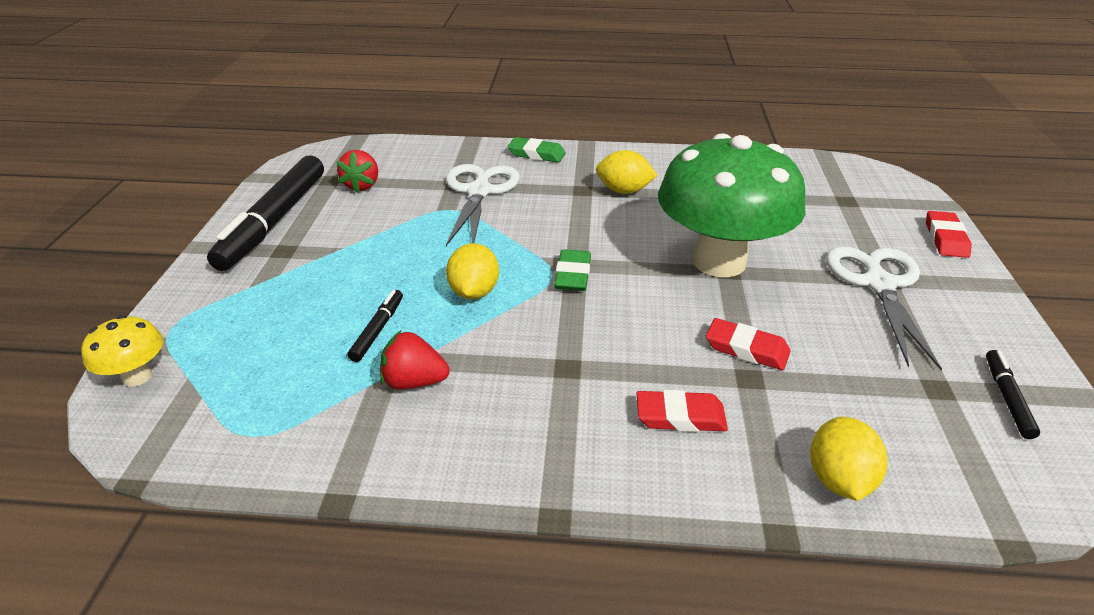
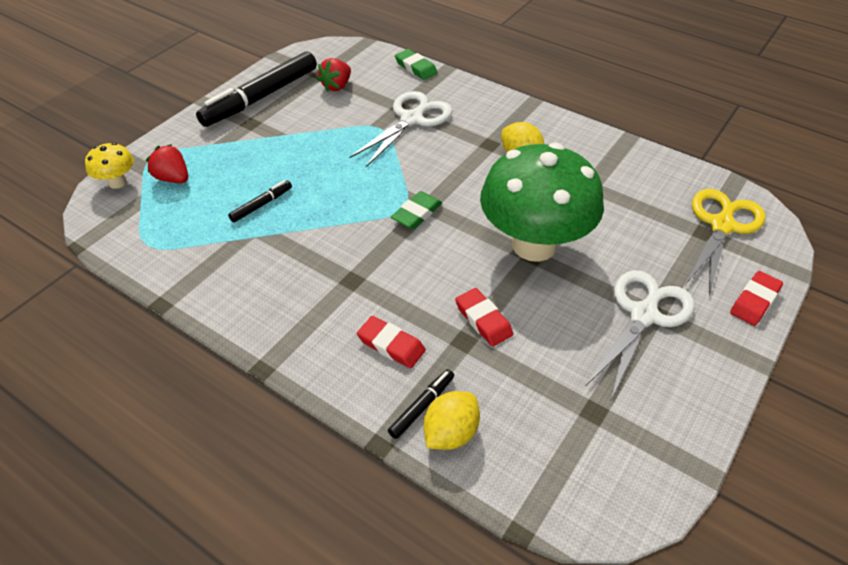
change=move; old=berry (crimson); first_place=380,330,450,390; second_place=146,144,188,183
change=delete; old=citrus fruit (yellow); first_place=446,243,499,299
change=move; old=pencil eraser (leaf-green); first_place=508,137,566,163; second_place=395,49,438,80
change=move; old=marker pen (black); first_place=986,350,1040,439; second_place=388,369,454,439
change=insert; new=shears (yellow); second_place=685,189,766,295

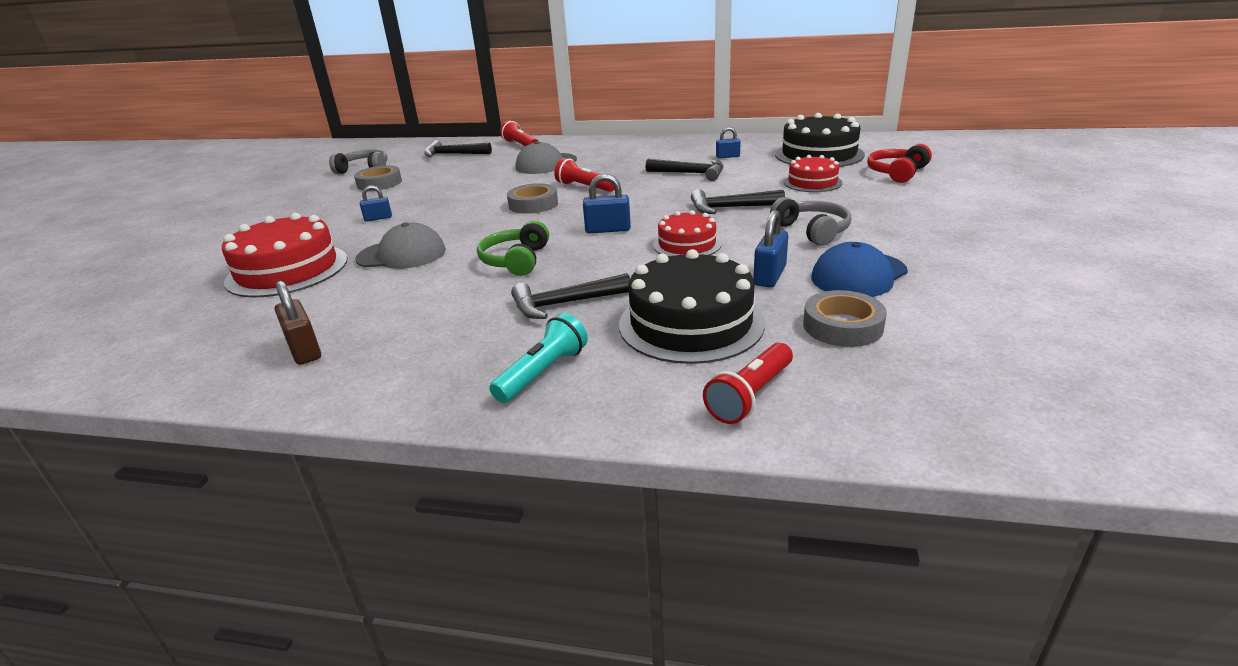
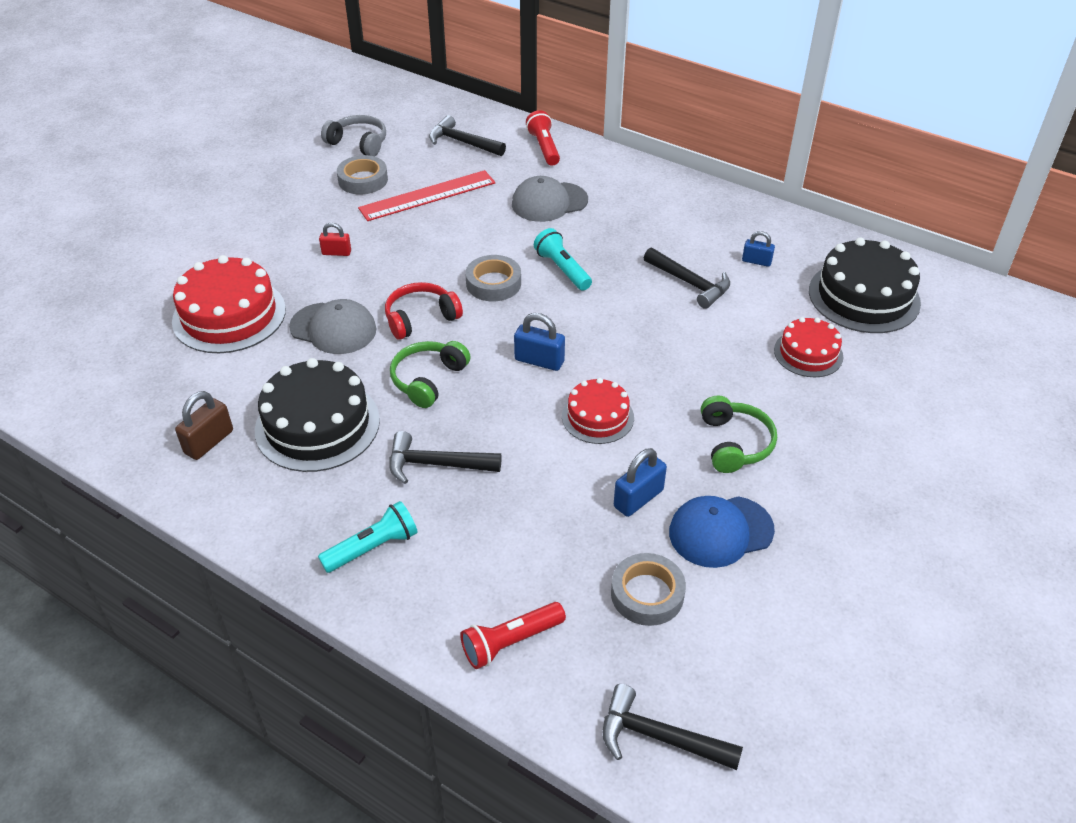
change=rotate; old=padlock (russet); first_place=275,280,321,365; second_place=175,391,233,460; degrees=45
change=recolor; old=padlock (cobalt); new=padlock (crimson); first_place=360,185,392,222; second_place=319,223,351,256
change=recolor; old=torch (crimson); new=torch (teal); first_place=554,158,615,192; second_place=534,228,592,291
change=move; old=layer cake (black); first_place=619,249,765,364; second_place=255,358,380,472
change=move; old=hammer (black); first_place=691,189,785,214; second_place=603,684,743,770
change=recolor; old=headset (gray); new=headset (leaf-green); first_place=770,197,851,246; second_place=701,396,777,473
change=move; old=headset (crimson); first_place=867,144,932,183; second_place=385,282,463,340
change=insert; new=measuring stick (crimson); second_place=358,170,495,221

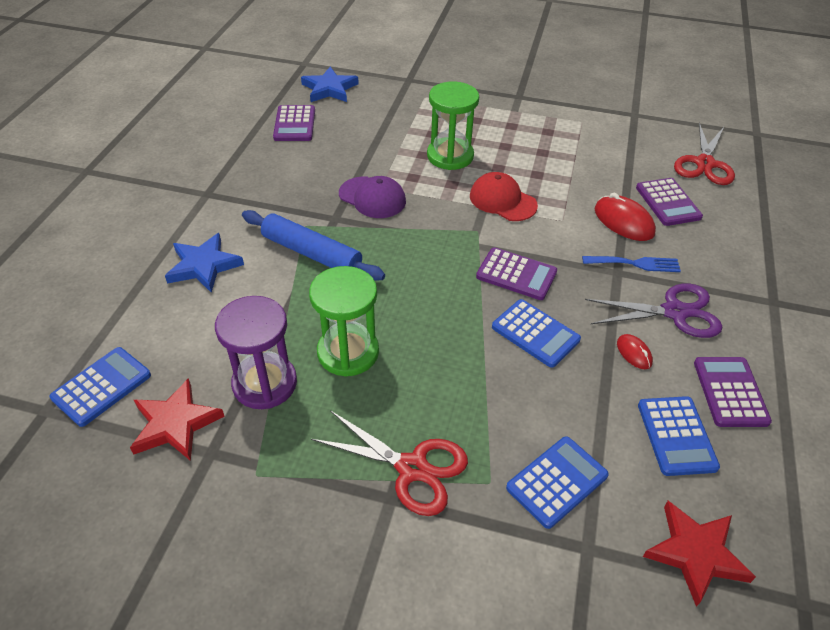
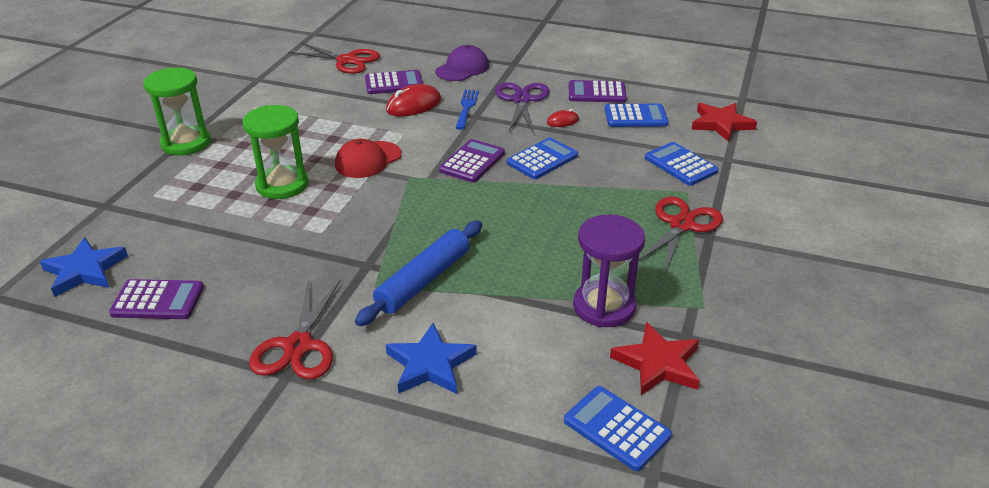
change=move; old=sandglass (leaf-green); first_place=309,266,379,377; second_place=144,68,211,155
change=move; old=baseball cap (royal purple); first_place=339,176,406,218; second_place=435,45,489,81
change=insert; new=shears (crimson); second_place=249,279,341,379

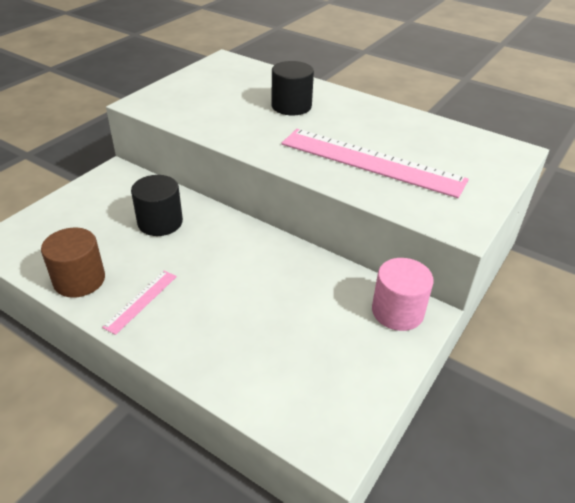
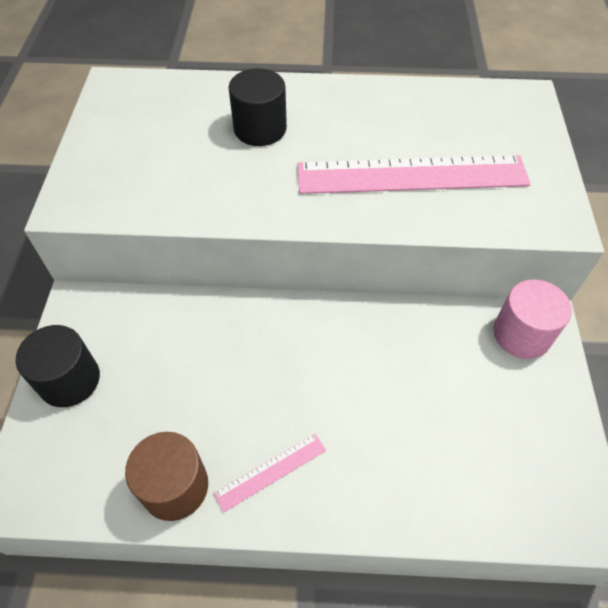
change=rotate; old=measuring stick (rosy); first_place=102,271,177,335; second_place=213,433,326,512; degrees=60
change=move; old=cylinder shape (black); first_place=131,175,183,236; second_place=16,325,100,407

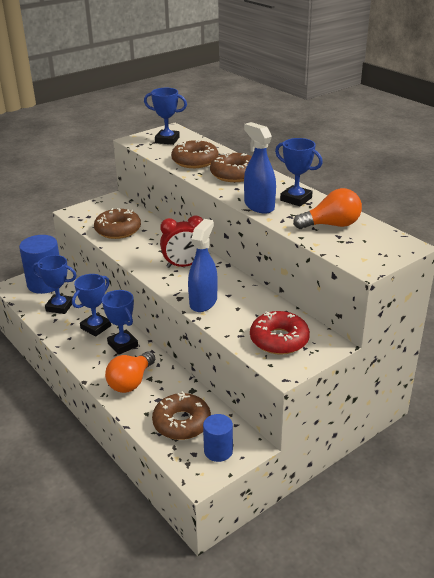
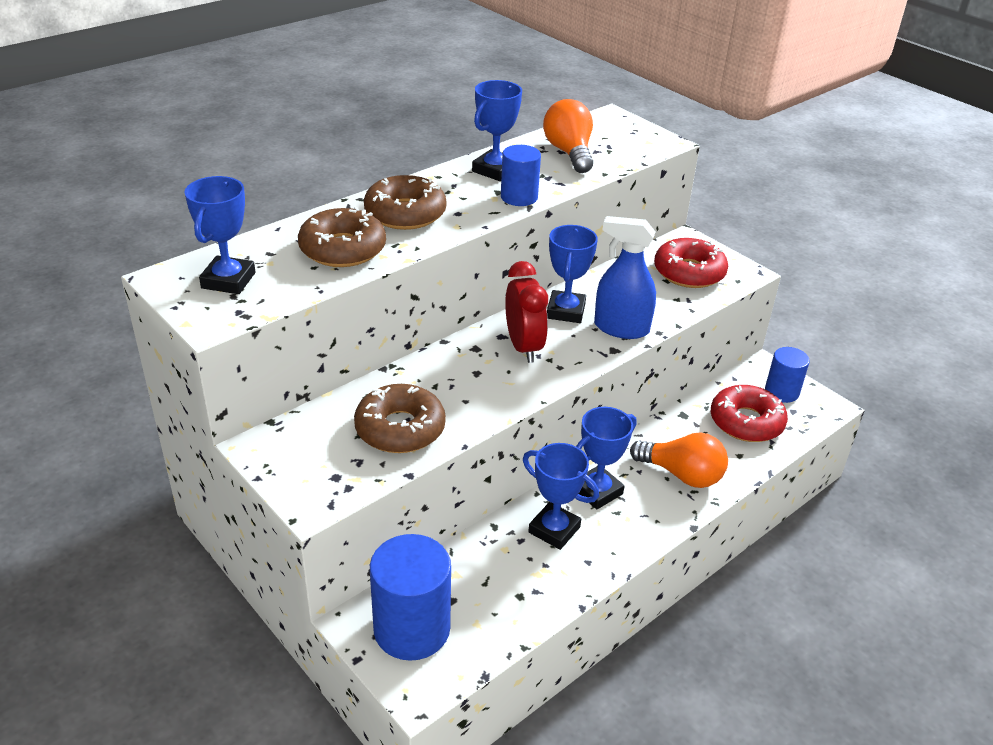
change=move; old=prize cup (cobalt); first_place=32,255,77,314; second_place=547,225,598,323
change=recolor; old=glazed donut (russet); new=glazed donut (crimson); first_place=152,391,211,440; second_place=711,385,788,442
change=replace; old=sprayer (cobalt); new=cylinder shape (cobalt); first_place=244,122,276,214; second_place=501,145,541,206

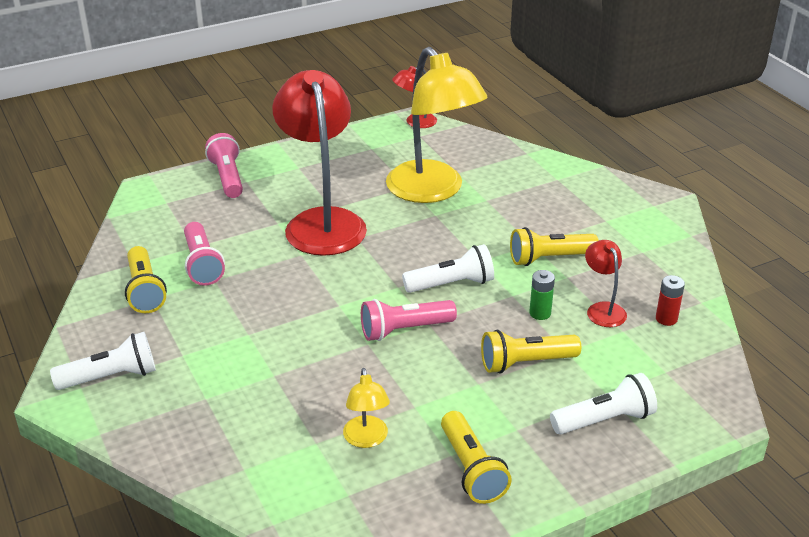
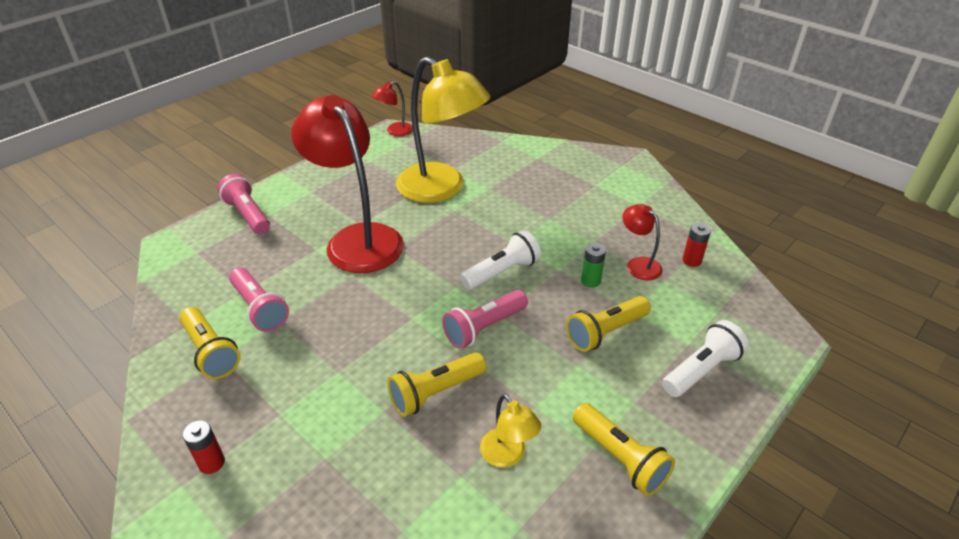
change=replace; old=torch (white); new=battery (crimson); first_place=50,332,156,390; second_place=183,420,225,474
change=move; old=torch (yellow); first_place=510,227,599,266; second_place=387,352,486,417

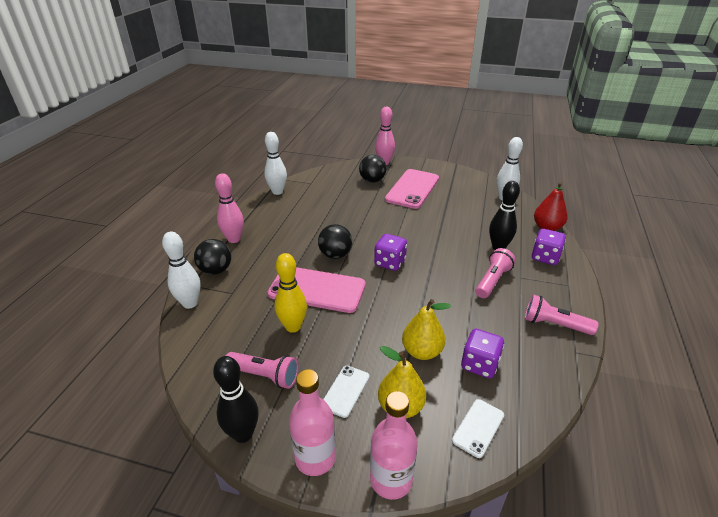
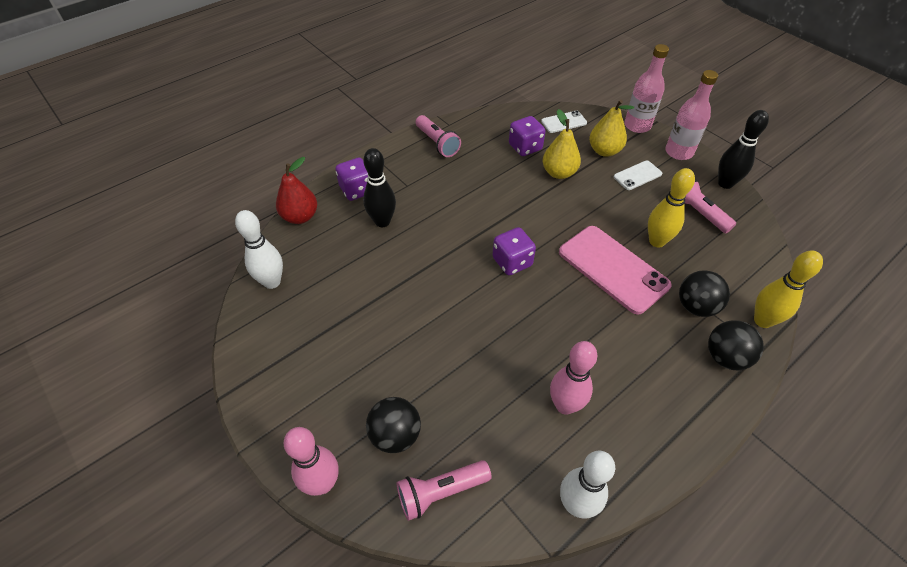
change=recolor; old=skittle (white); new=skittle (yellow); first_place=162,232,201,309; second_place=754,250,823,328
change=move; old=skittle (rosy); first_place=215,173,244,243; second_place=550,341,597,415
change=move; old=sphere (black); first_place=318,224,352,259; second_place=679,270,730,317
change=delete; old=mobile phone (rosy); first_place=385,169,439,209
change=move; old=torch (rosy); first_place=476,248,516,298; second_place=396,460,492,521

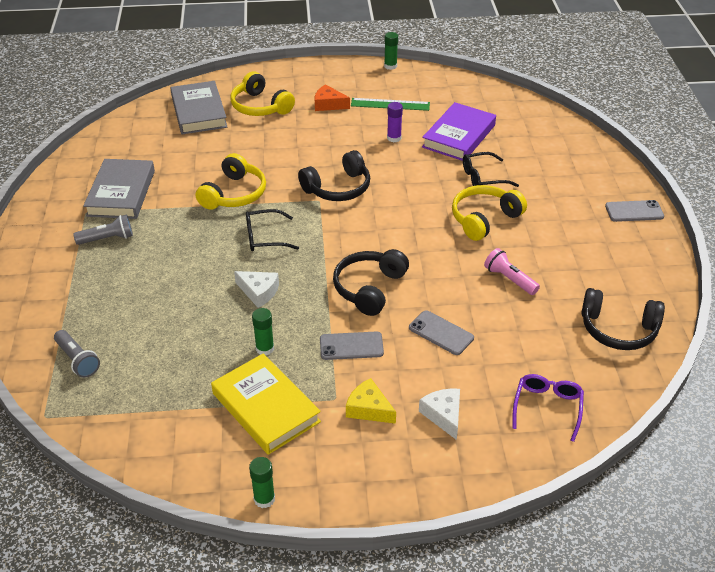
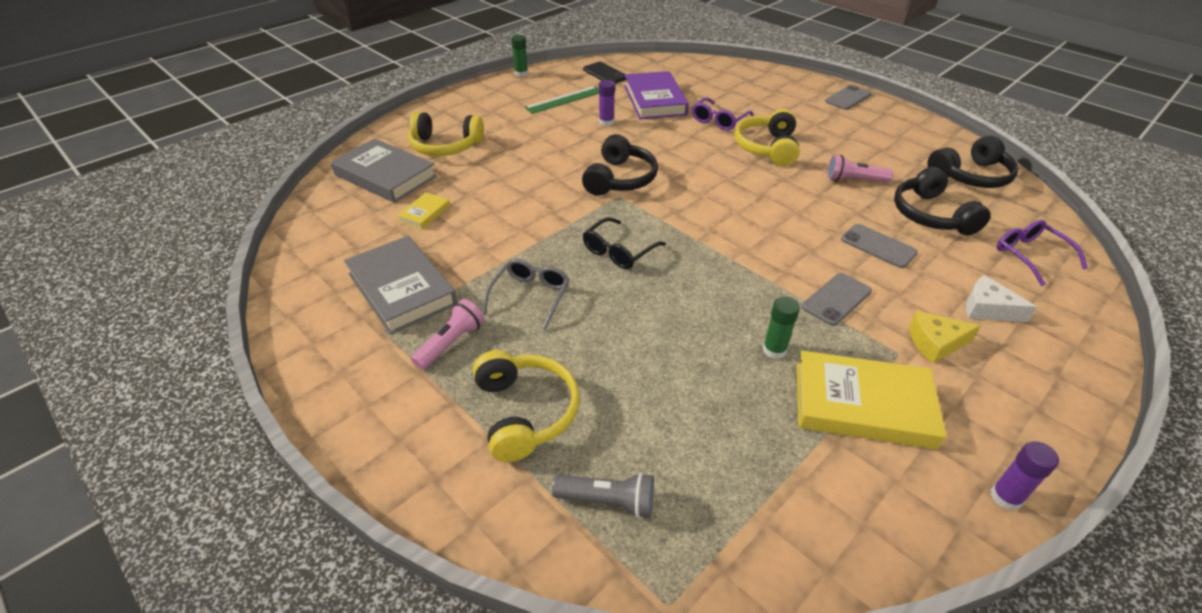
change=recolor; old=torch (gray); new=torch (rosy); first_place=73,215,133,245; second_place=411,299,485,370
change=move; old=headset (yellow); first_place=196,153,266,210; second_place=473,350,580,462
change=delete; old=cheese (white); first_place=234,271,279,308
change=recolor; old=glue stick (leaf-green); new=glue stick (royal purple); first_place=249,457,275,508; second_place=991,441,1059,511
change=delete; old=cheese (orange); first_place=315,84,350,111
change=move; old=headset (black); first_place=333,249,409,316; second_place=894,167,991,235
change=rotate; old=mobile phone (gray); first_place=409,310,474,355; second_place=841,224,918,268; degrees=45
change=recolor; old=spectacles (black); new=spectacles (royal purple); first_place=463,152,519,187; second_place=692,97,753,130
change=insert; new=hardback (yellow); second_place=397,192,450,230
change=insert; new=spectacles (gray); second_place=482,259,569,330
change=insert; new=mobile phone (black); second_place=583,62,626,84

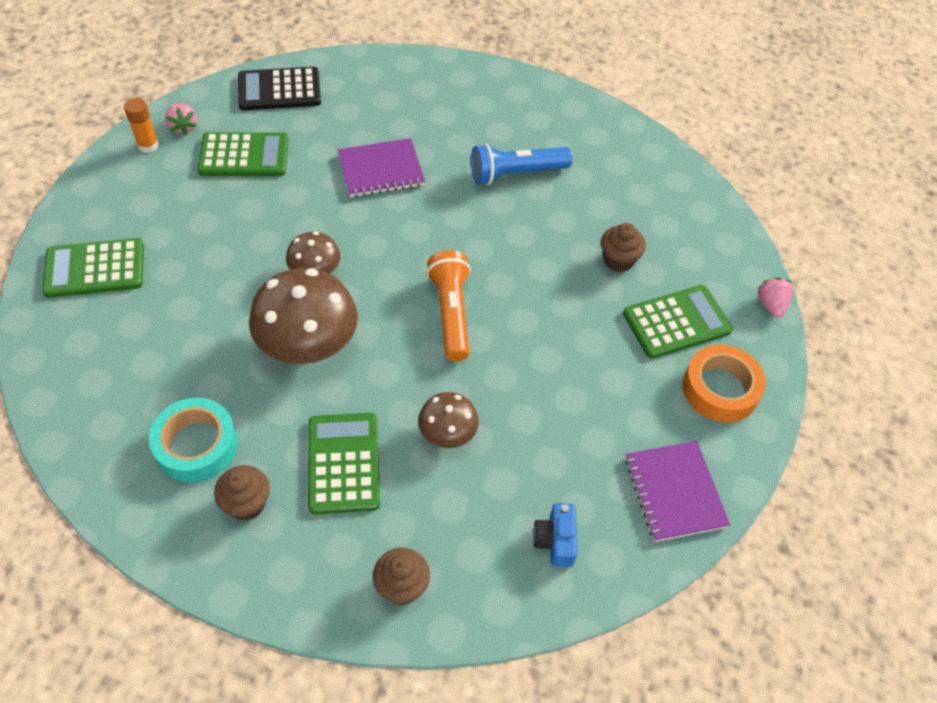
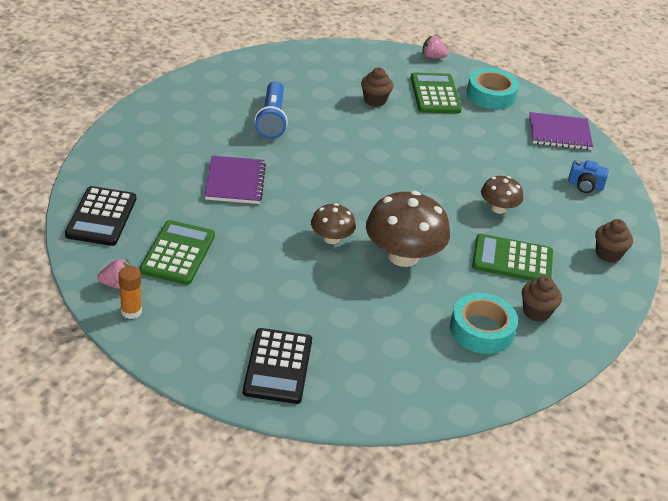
change=recolor; old=calculator (leaf-green); new=calculator (black); first_place=42,238,144,298; second_place=243,328,312,404
change=delete; old=torch (orange); first_place=426,250,471,361
change=recolor; old=tape (orange); new=tape (teal); first_place=682,344,766,423; second_place=467,68,519,109

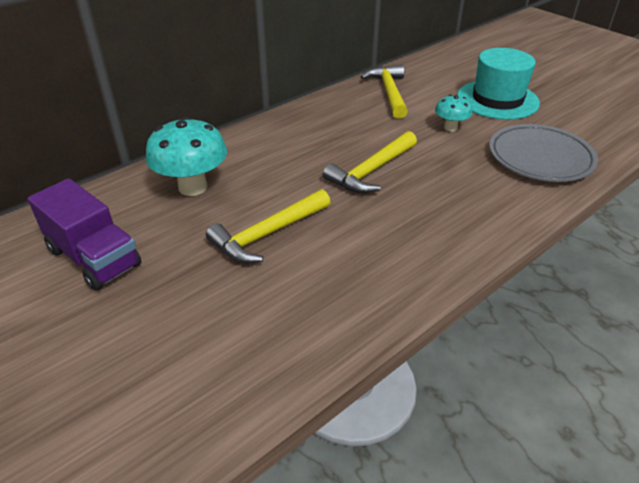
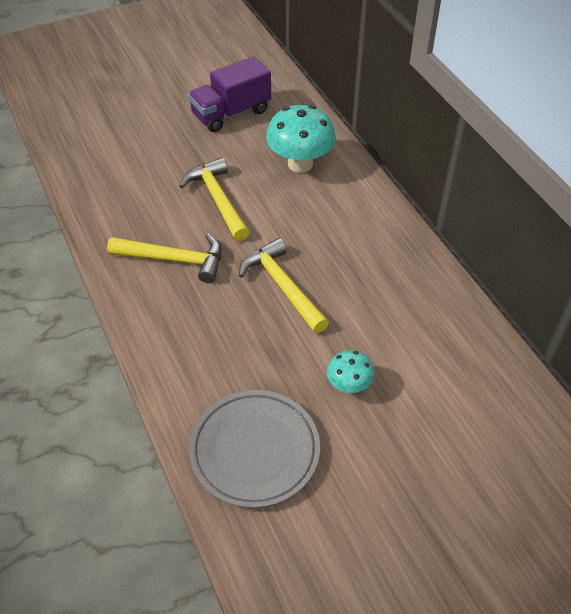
change=move; old=hammer (yellow); first_place=361,65,408,119; second_place=107,233,222,283
change=delete; old=top hat (teal); first_place=457,48,540,120

